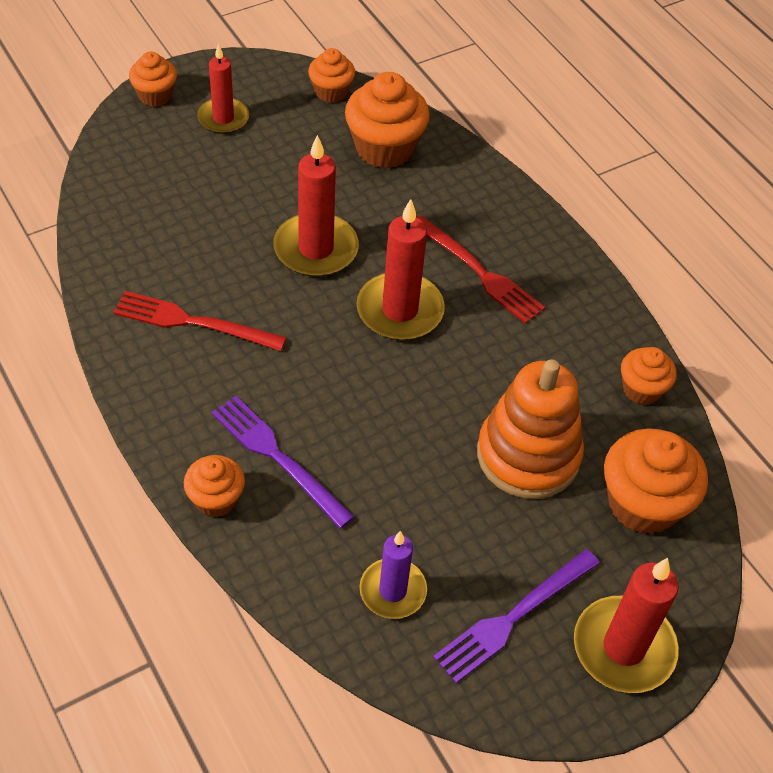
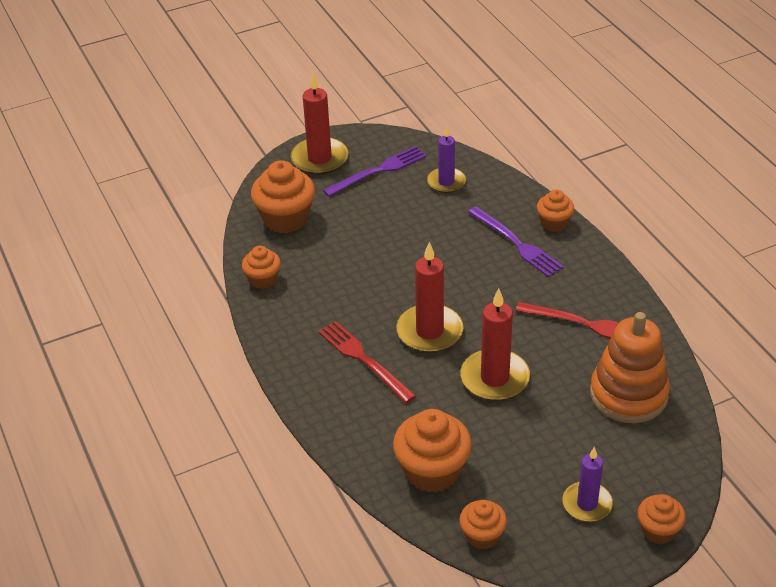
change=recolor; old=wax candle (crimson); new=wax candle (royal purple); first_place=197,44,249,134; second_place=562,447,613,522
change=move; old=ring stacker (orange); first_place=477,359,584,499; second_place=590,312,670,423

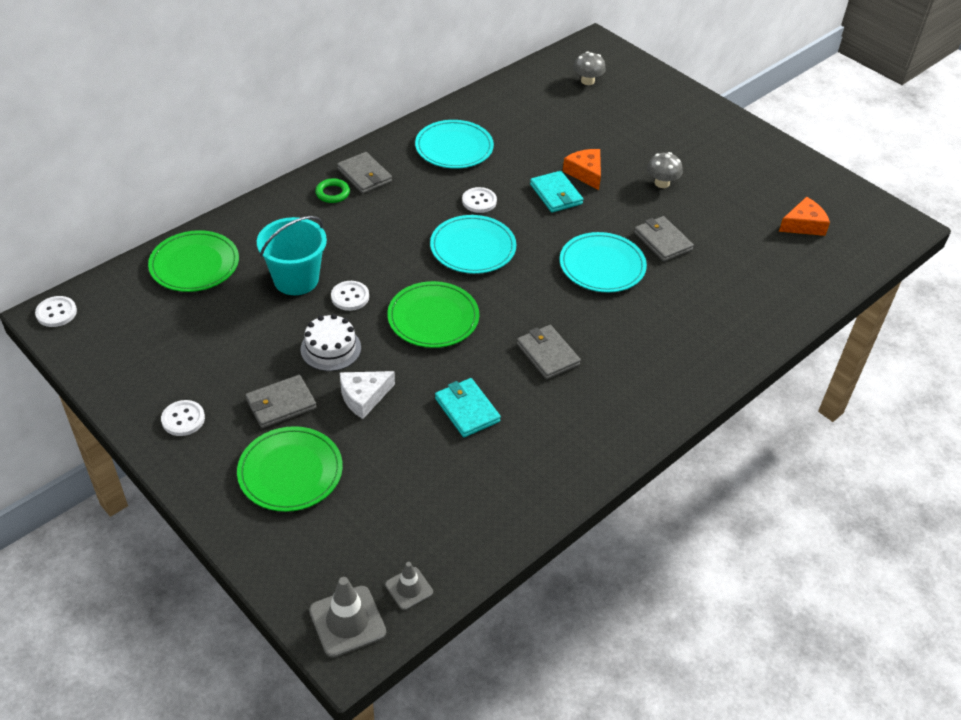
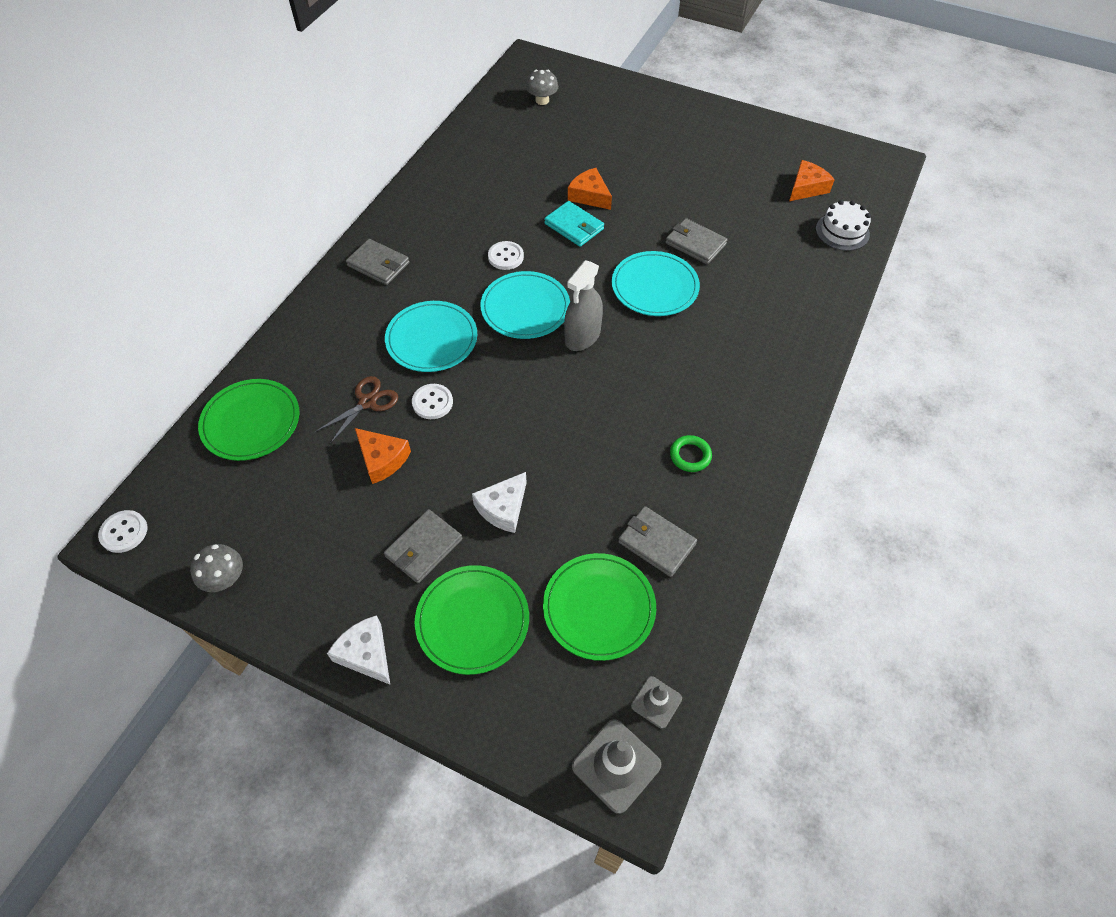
change=delete; old=button (white); first_place=161,400,205,436
change=replace; old=bucket (teal); new=shears (russet); first_place=257,216,327,295; second_place=315,376,398,444
change=move; old=layer cake (white); first_place=300,314,361,371; second_place=816,200,871,251
change=move; old=hoop (leaf-green); first_place=315,178,350,203; second_place=670,435,712,472
change=move; old=flat dish (leaf-green); first_place=387,281,479,348; second_place=543,553,656,661
change=move; old=flat dish (teal); first_place=415,120,494,169; second_place=385,301,477,372
change=delete; old=billfold (teal); first_place=435,378,501,437
change=move; old=billfold (gray); first_place=517,325,581,379; second_place=618,506,697,577
change=move; old=fungus (gray); first_place=647,152,683,188; second_place=190,544,243,592
change=insert; new=cheese (white); second_place=327,615,390,685
change=insert; new=cheese (orange); second_place=355,428,411,484
change=insert; new=sprayer (gray); second_place=564,260,603,351

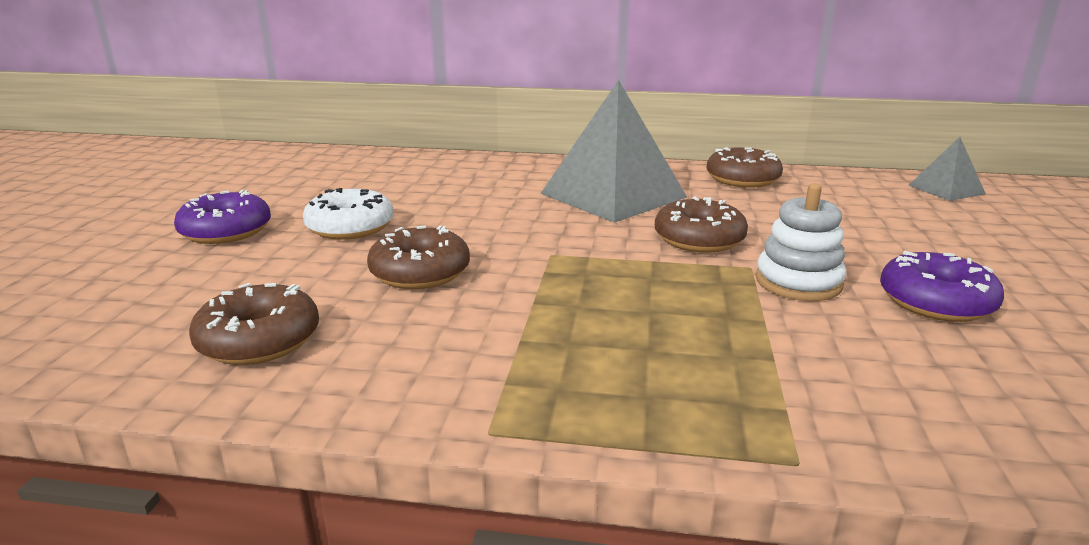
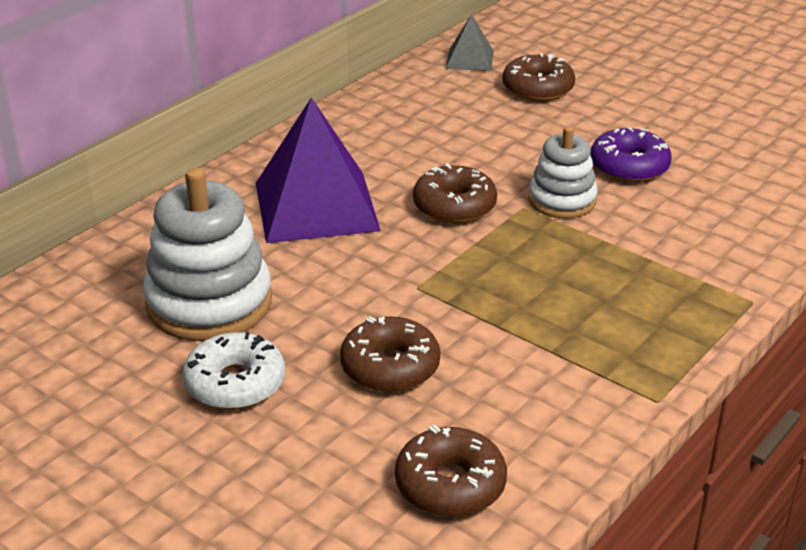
change=delete; old=glazed donut (royal purple); first_place=174,190,271,244
change=recolor; old=pyramid shape (gray); new=pyramid shape (royal purple); first_place=540,80,687,223; second_place=256,97,381,243
change=move; old=glazed donut (russet); first_place=707,147,783,188; second_place=503,53,575,101
change=insert; new=ring stacker (white); second_place=143,168,272,341

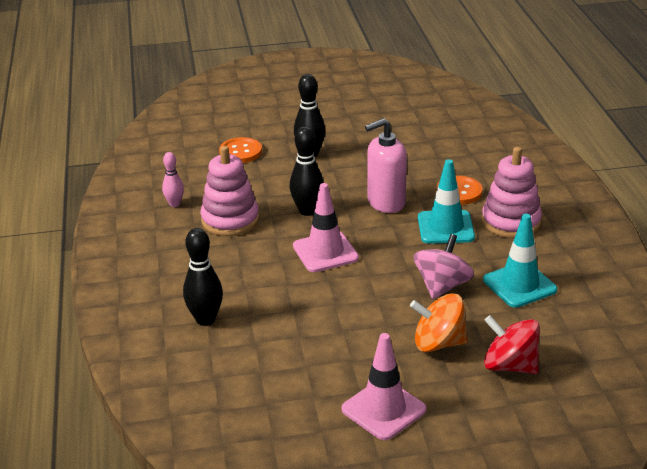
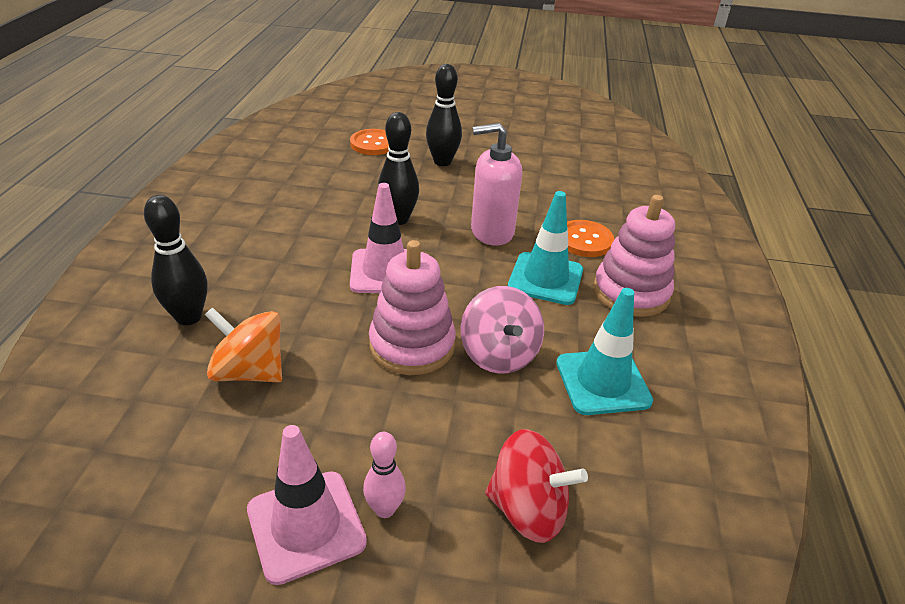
change=move; old=skittle (rosy); first_place=162,152,184,207; second_place=363,432,406,518
change=move; old=ring stacker (rosy); first_place=200,146,259,236; second_place=369,240,456,375
change=move; old=whirligig (orange); first_place=410,293,468,352; second_place=205,307,282,382
change=rotate; old=whirligig (rosy); first_place=413,234,474,299; second_place=461,286,544,374; degrees=120
change=rotate; old=whirligig (crimson); first_place=484,315,540,374; second_place=485,429,588,543; degrees=150

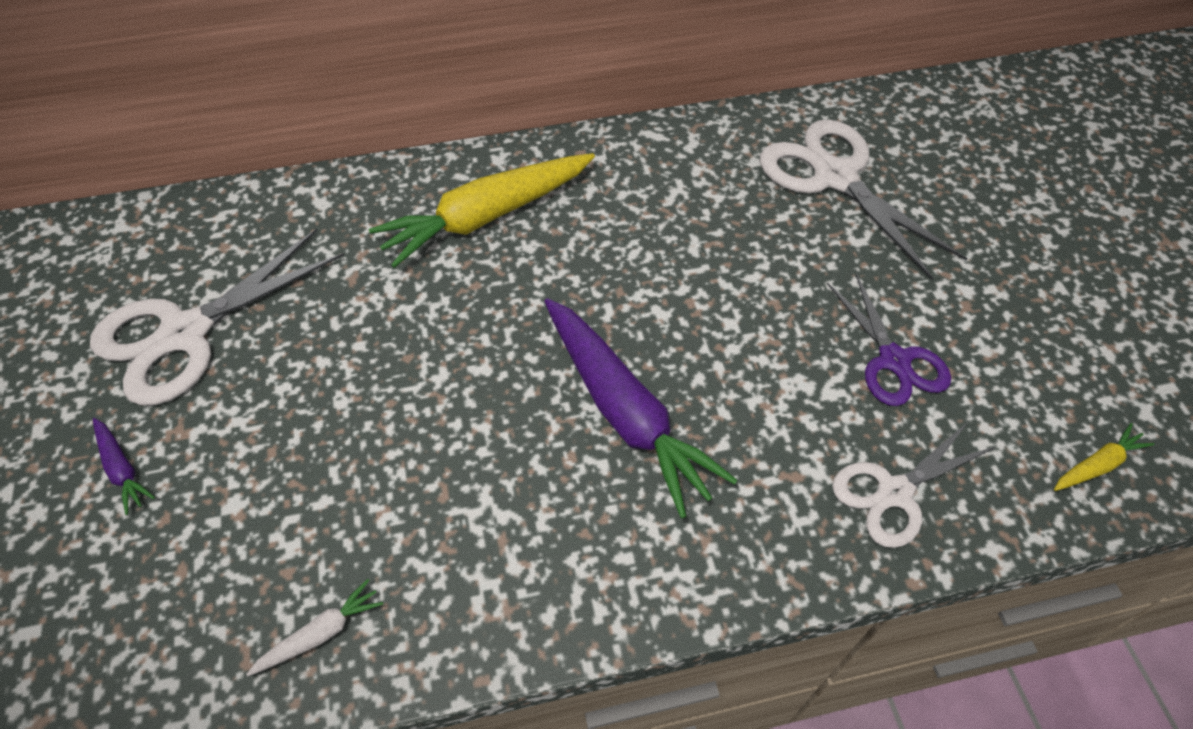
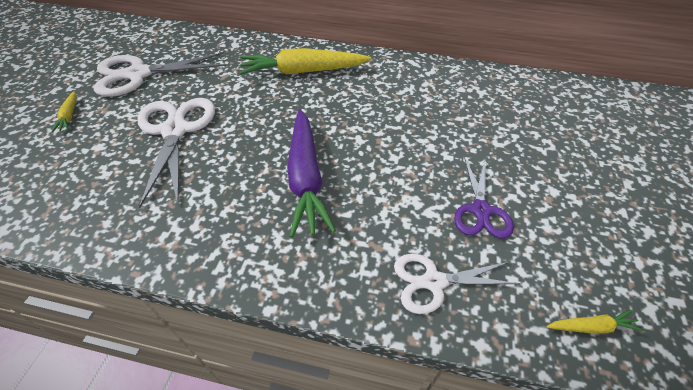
change=recolor; old=toy carrot (royal purple); new=toy carrot (yellow); first_place=93,418,155,515; second_place=52,91,77,132
change=delete; old=toy carrot (white); first_place=246,579,383,677
change=move; old=shears (white); first_place=760,119,968,280; second_place=137,98,215,208

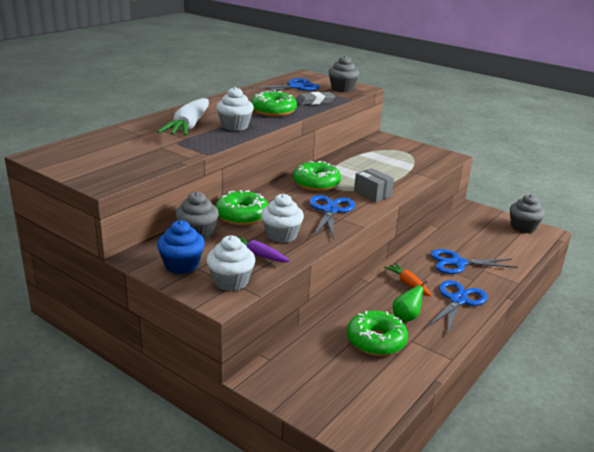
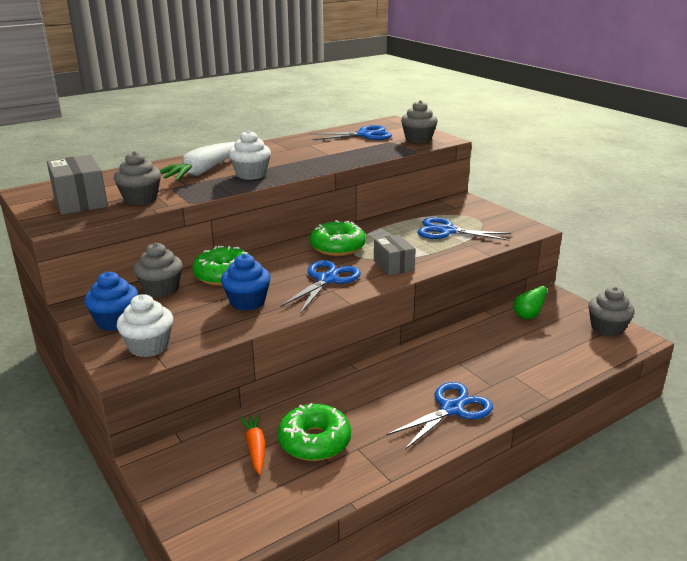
change=delete; old=toy carrot (royal purple); first_place=236,236,290,262
change=delete; old=glazed donut (leaf-green); first_place=251,90,297,117
change=recolor; old=fairy cake (white); new=fairy cake (cobalt); first_place=261,194,304,243; second_place=221,254,271,311
change=delete; old=pencil eraser (gray); first_place=296,92,335,105
change=move; old=toy carrot (orange); first_place=384,263,432,296; second_place=239,413,265,475
change=move; old=pear (leaf-green); first_place=393,280,427,322; second_place=514,282,553,319
change=move; old=shears (cobalt); first_place=430,249,518,274; second_place=417,217,511,241
change=insert; new=parcel (gray); second_place=47,155,108,215
change=insert; new=fairy cake (gray); second_place=114,151,161,205

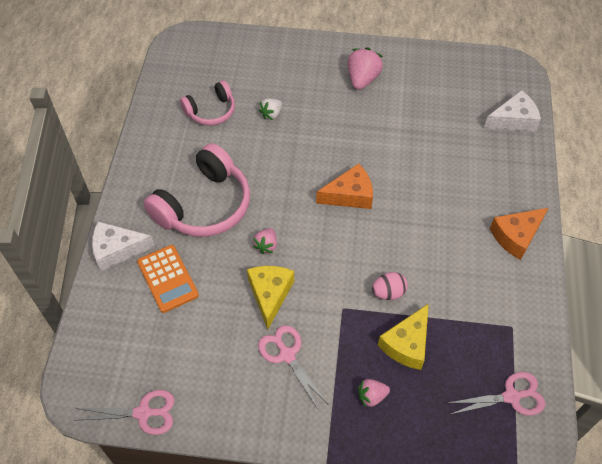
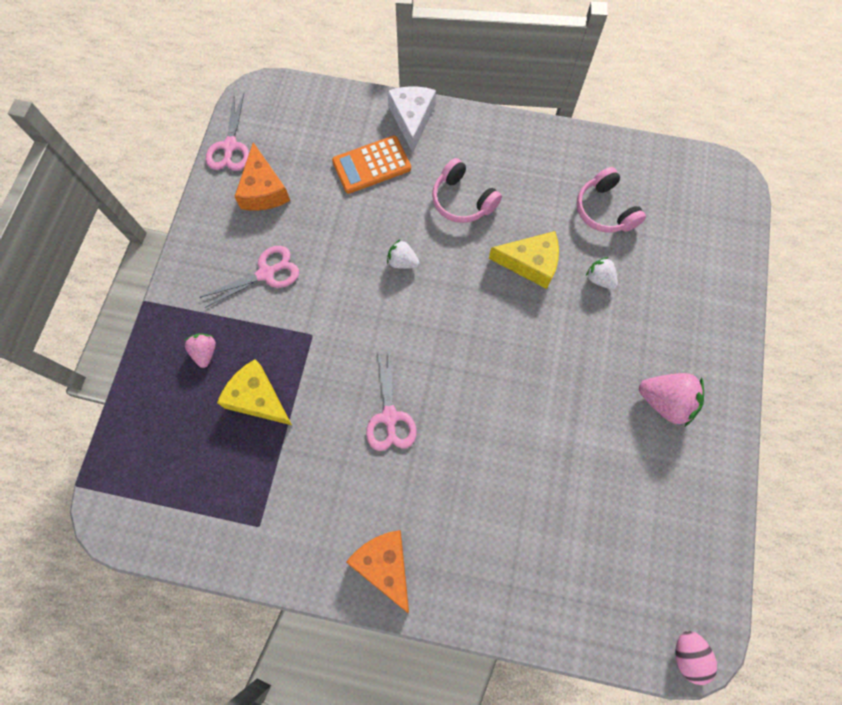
change=resize; old=headset (rosy); first_place=143,143,250,237; second_place=432,158,502,223; factor=0.58
change=move; old=cheese (yellow); first_place=247,266,294,330; second_place=489,231,559,289
change=recolor; old=berry (rosy); new=berry (white); first_place=253,228,277,254; second_place=387,240,419,269
change=move; old=cheese (orange); first_place=316,163,373,209; second_place=234,142,290,211
change=move; old=egg shape (rosy); first_place=372,272,408,300; second_place=675,631,717,685
change=move; old=shears (rosy); first_place=448,372,545,416; second_place=366,348,417,451
change=delete; old=cheese (white); first_place=484,90,541,132

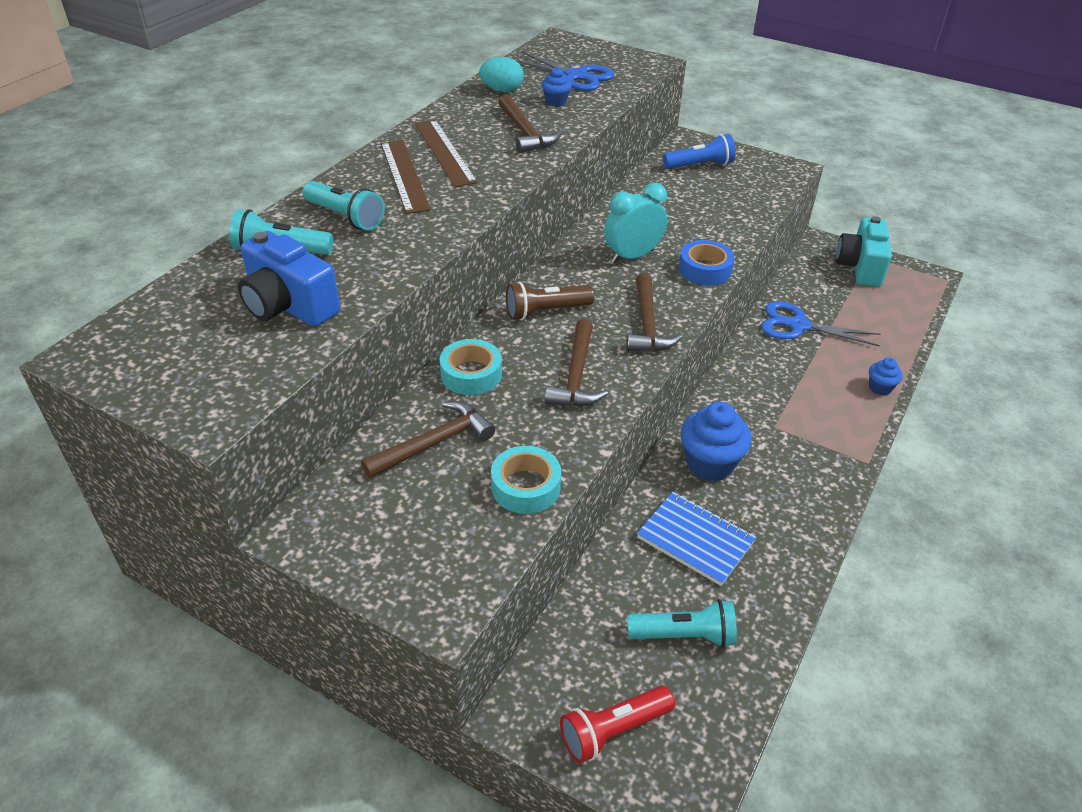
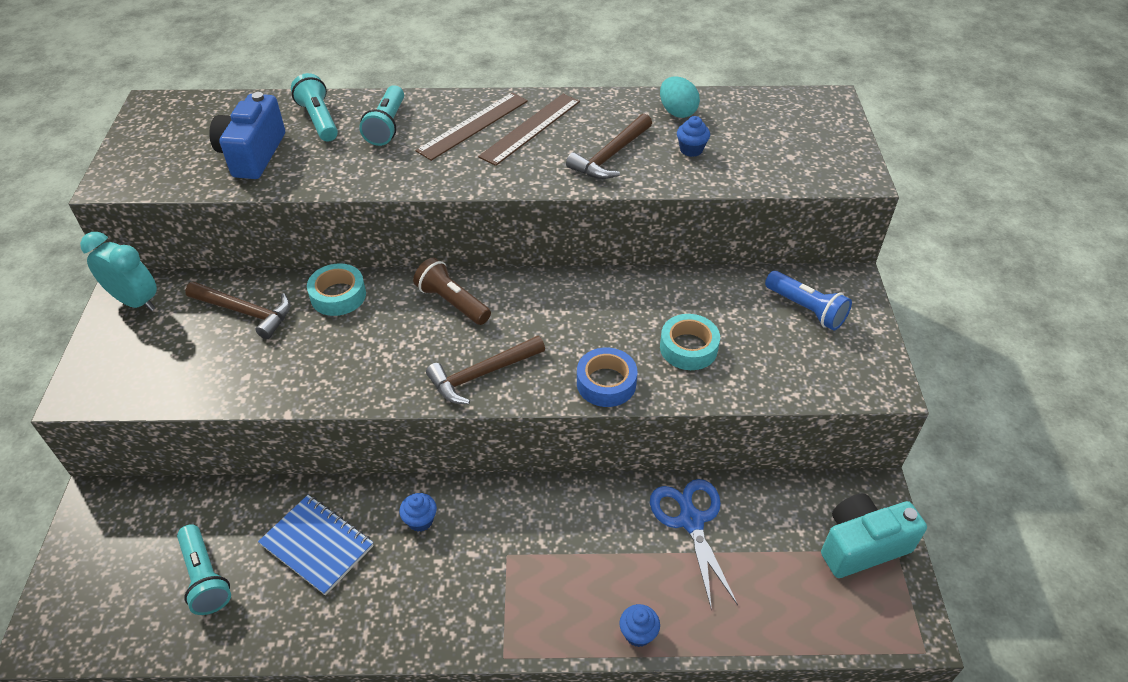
change=move; old=tape (teal); first_place=491,446,561,514; second_place=660,314,720,370
change=delete; old=shears (cobalt); first_place=515,52,615,91
change=delete; old=hammer (russet); first_place=545,319,608,406
change=delete; old=torch (crimson); first_place=560,686,675,763
change=move; old=bedside clock (teal); first_place=604,183,667,263; second_place=80,232,157,311
change=rotate; old=notebook (cobalt); first_place=637,492,756,586; second_place=258,495,374,595; degrees=-60
change=resize; old=fairy cake (cobalt); first_place=681,402,752,482; second_place=399,493,437,532; factor=0.52

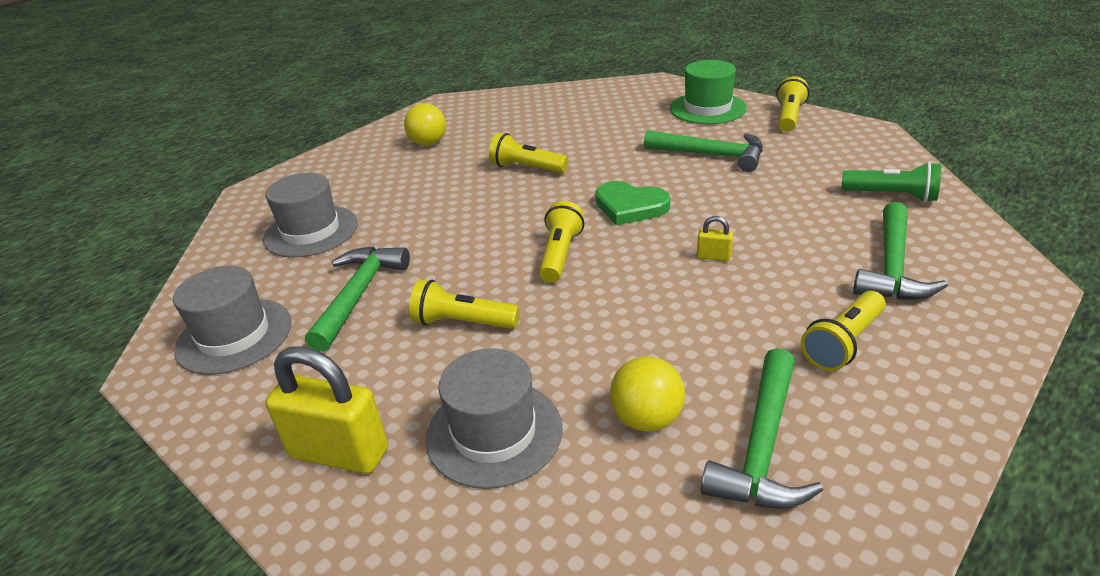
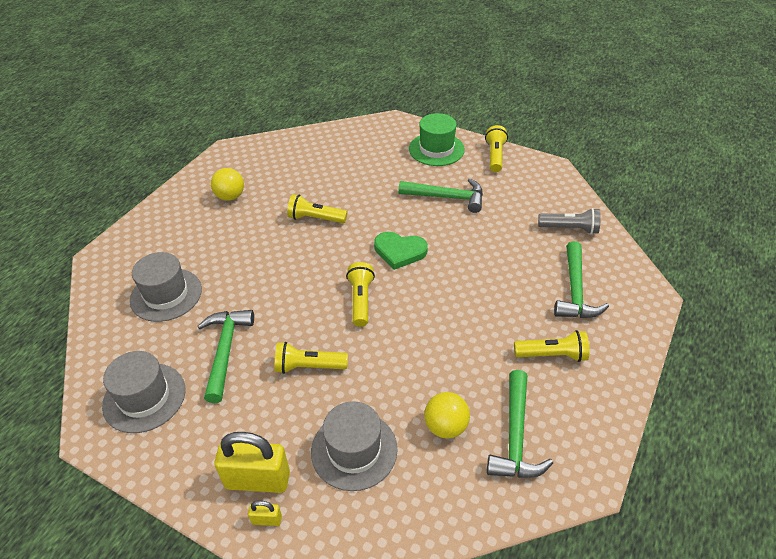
change=move; old=padlock (yellow); first_place=697,216,733,261; second_place=248,501,282,526
change=rotate; old=torch (yellow); first_place=801,291,886,371; second_place=514,330,589,362; degrees=-120
change=recolor; old=torch (leaf-green); new=torch (gray); first_place=841,162,941,202; second_place=538,208,601,234

